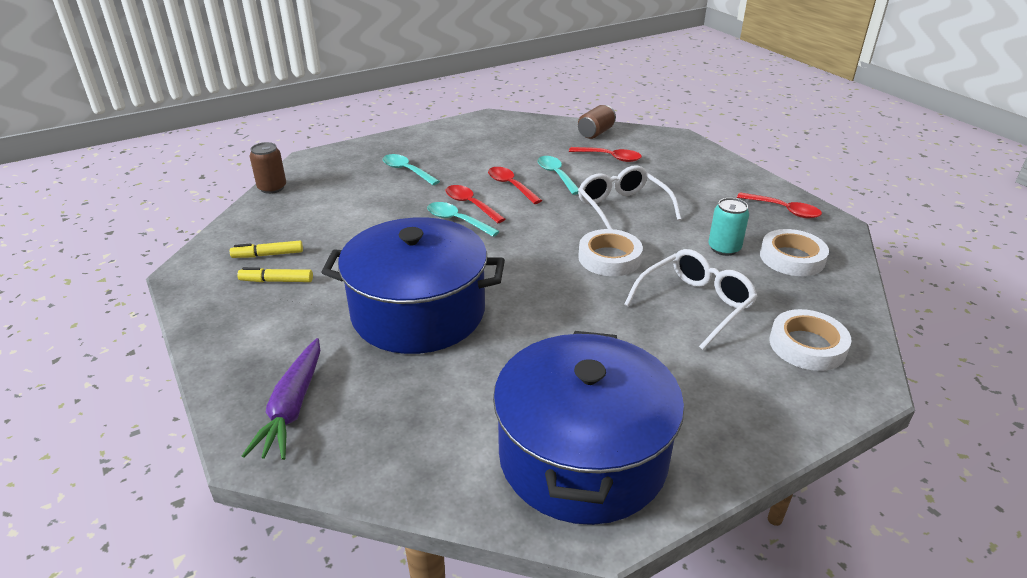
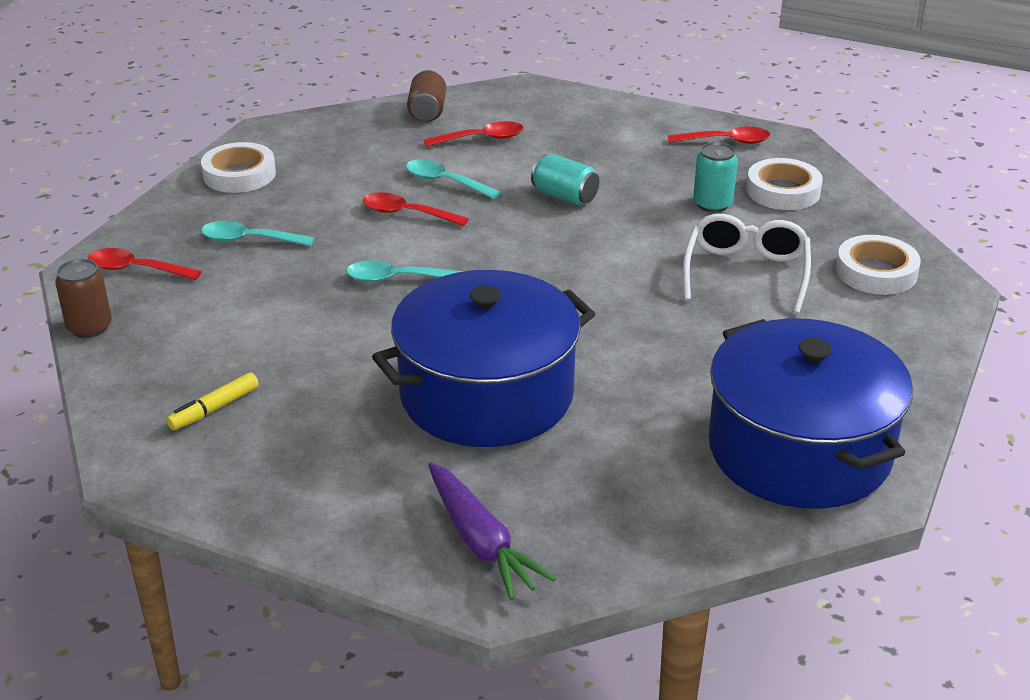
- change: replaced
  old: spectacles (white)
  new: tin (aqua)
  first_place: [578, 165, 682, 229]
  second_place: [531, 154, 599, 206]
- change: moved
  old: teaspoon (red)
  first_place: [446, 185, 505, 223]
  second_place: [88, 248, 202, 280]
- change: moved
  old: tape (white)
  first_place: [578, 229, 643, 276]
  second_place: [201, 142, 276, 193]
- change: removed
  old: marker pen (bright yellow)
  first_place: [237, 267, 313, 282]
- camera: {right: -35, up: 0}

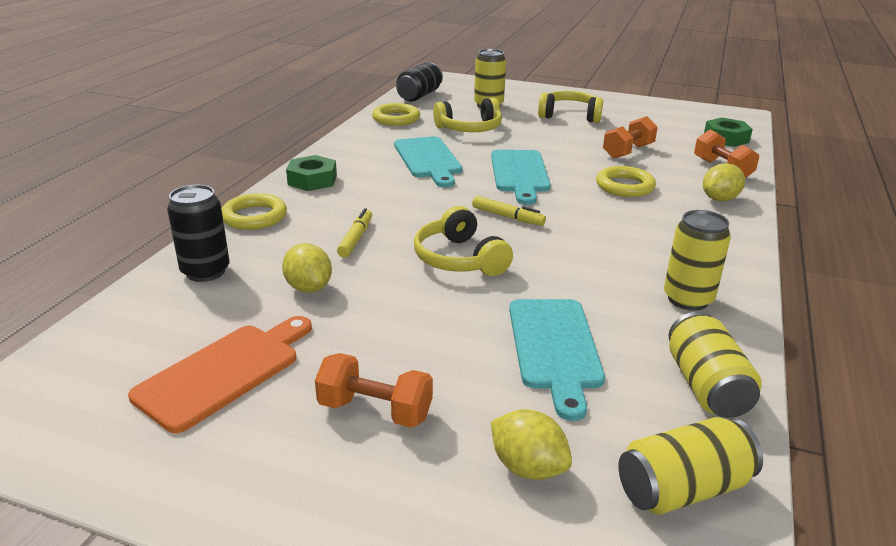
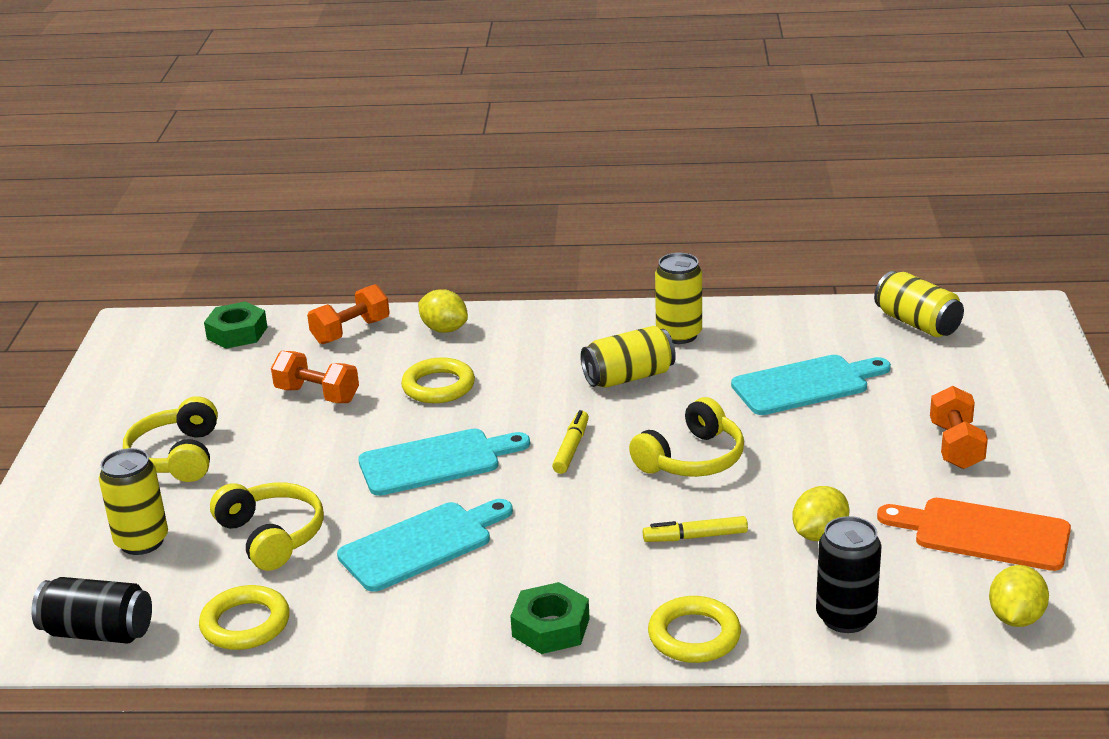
- change: moved
  old: tin (bright yellow)
  first_place: [669, 312, 762, 418]
  second_place: [581, 326, 676, 388]
- change: moved
  old: citrus fruit (bright yellow)
  first_place: [491, 409, 572, 480]
  second_place: [989, 565, 1049, 627]
- camera: {right: -105, up: 0}

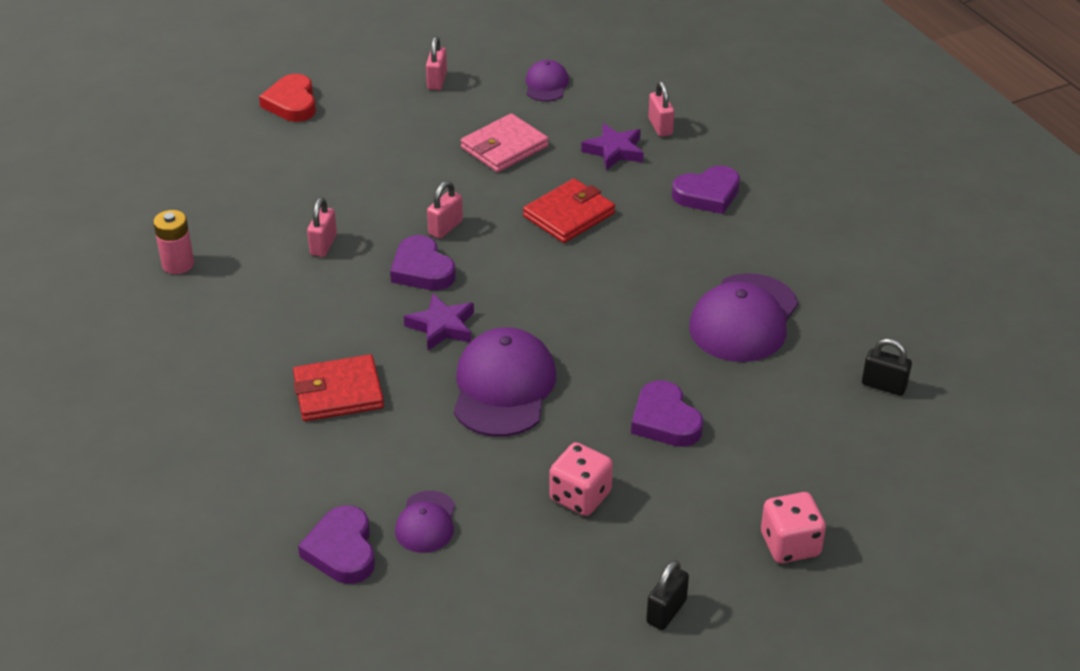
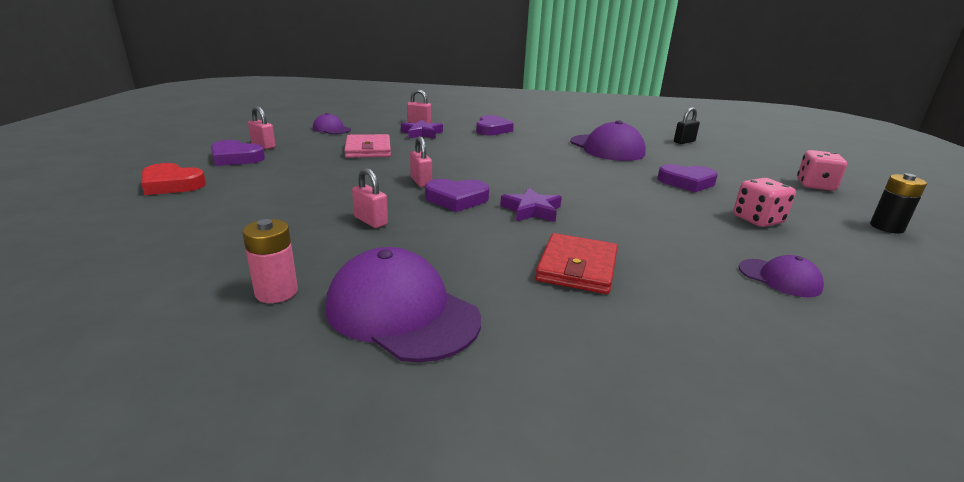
- change: removed
  old: card wallet (red)
  first_place: [523, 179, 615, 243]
- change: moved
  old: cap (violet)
  first_place: [454, 327, 556, 437]
  second_place: [326, 247, 481, 362]
- change: moved
  old: heart (violet)
  first_place: [298, 505, 375, 584]
  second_place: [211, 140, 265, 166]
- change: replaced
  old: lock (ebony)
  new: power cell (ebony)
  first_place: [646, 560, 689, 630]
  second_place: [870, 173, 927, 233]
- camera: {right: -60, up: -15}

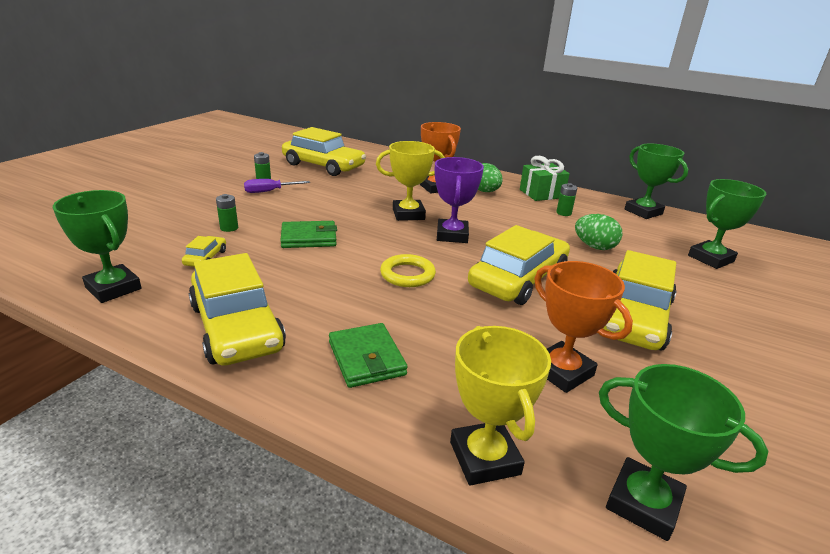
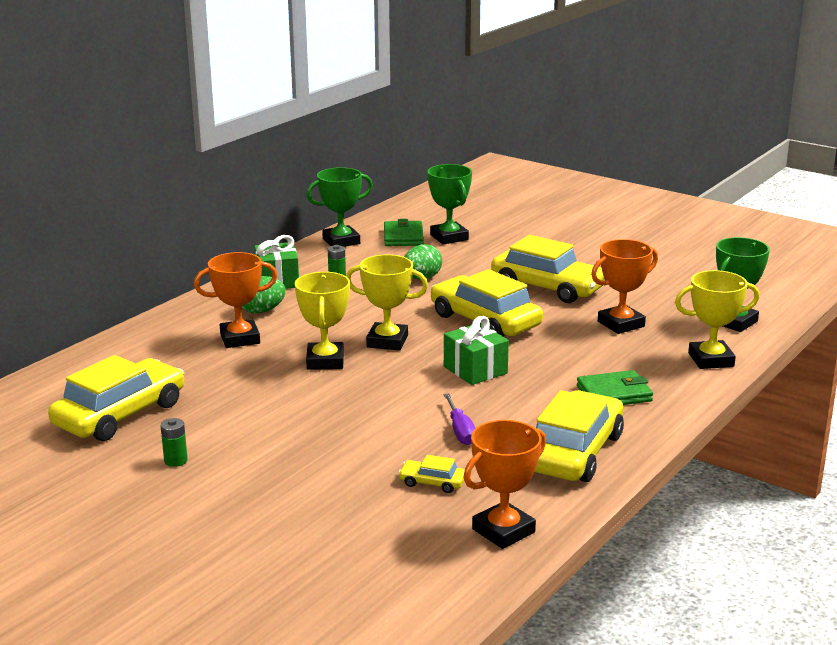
- change: recoloured
  old: award cup (violet)
  new: award cup (bright yellow)
  first_place: [435, 157, 484, 243]
  second_place: [346, 254, 428, 350]
- change: moved
  old: screwdriver (violet)
  first_place: [244, 179, 310, 193]
  second_place: [444, 393, 475, 445]
- change: recoloured
  old: award cup (green)
  new: award cup (bright orange)
  first_place: [53, 190, 142, 303]
  second_place: [463, 420, 546, 549]
- change: removed
  old: power cell (green)
  first_place: [216, 194, 238, 232]
- change: moved
  old: card wallet (green)
  first_place: [280, 221, 337, 248]
  second_place: [384, 219, 424, 246]
- change: turned
  old: automobile (bright yellow)
  first_place: [189, 253, 286, 366]
  second_place: [535, 390, 624, 482]
  degrees: -45
- change: replaced
  old: torus (bright yellow)
  new: gift (green)
  first_place: [380, 254, 436, 287]
  second_place: [444, 316, 509, 385]
- camera: {right: -80, up: -5}

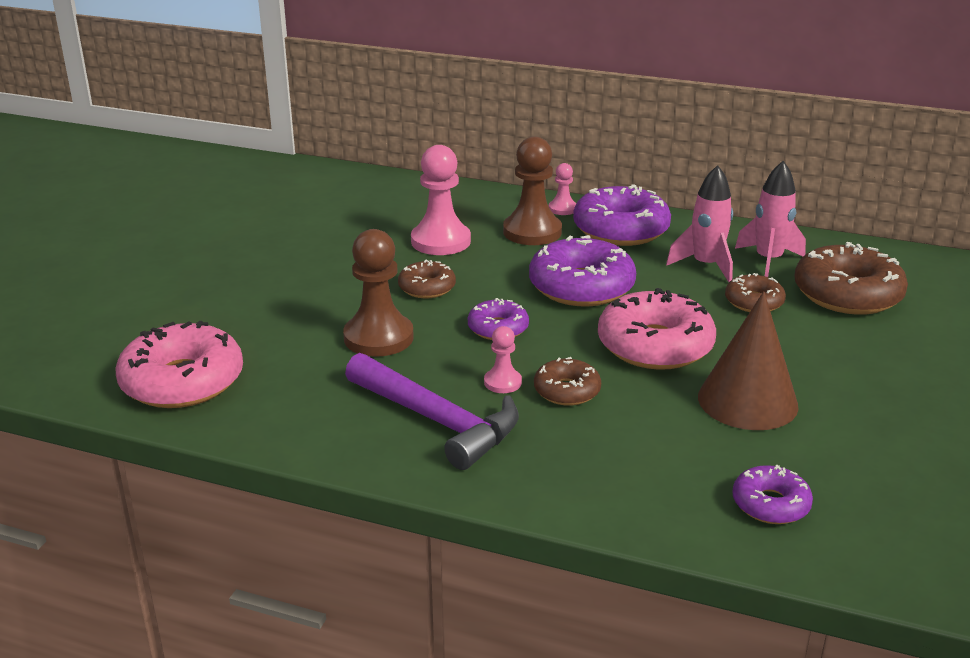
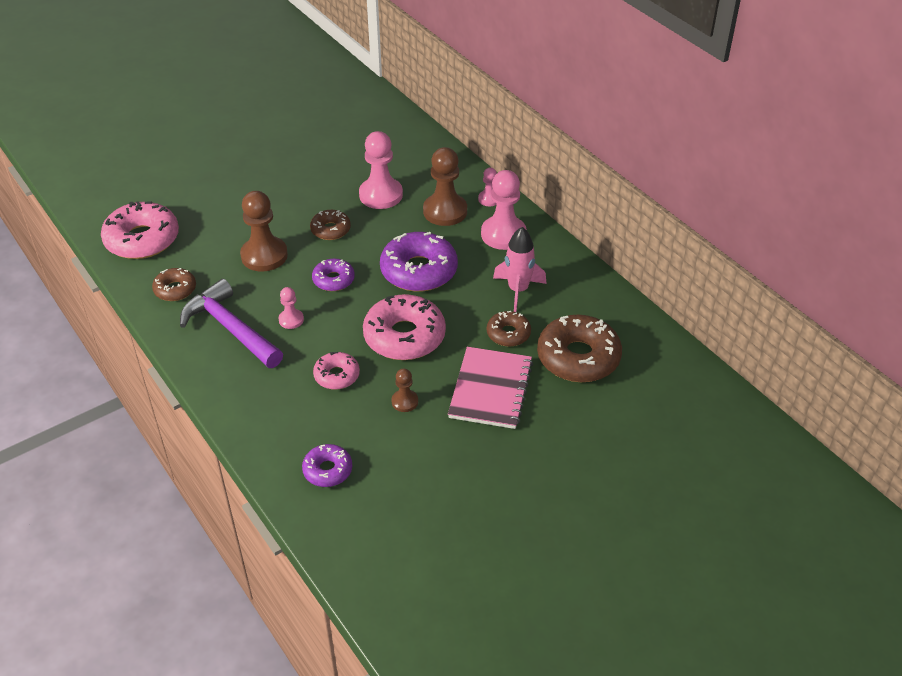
- change: removed
  old: spaceship (pink)
  first_place: [735, 161, 806, 277]
- change: replaced
  old: doughnut (violet)
  new: chess pawn (pink)
  first_place: [573, 184, 671, 246]
  second_place: [481, 170, 527, 250]
- change: replaced
  old: cone (russet)
  new: chess pawn (russet)
  first_place: [698, 291, 798, 430]
  second_place: [391, 369, 418, 412]
- change: turned
  old: carpenter's hammer (violet)
  first_place: [345, 353, 519, 470]
  second_place: [180, 279, 283, 368]
  degrees: 150
- change: moved
  old: doughnut (russet)
  first_place: [534, 357, 601, 406]
  second_place: [152, 268, 196, 301]
- change: added
  new: notepad (pink)
  second_place: [448, 347, 533, 429]
- change: added
  new: doughnut (pink)
  second_place: [313, 352, 360, 390]
- camera: {right: 35, up: 15}

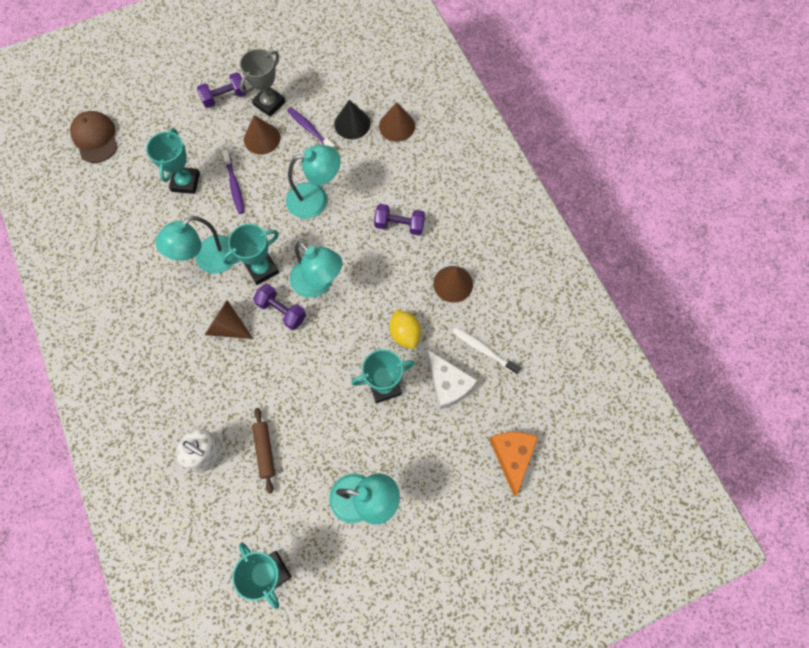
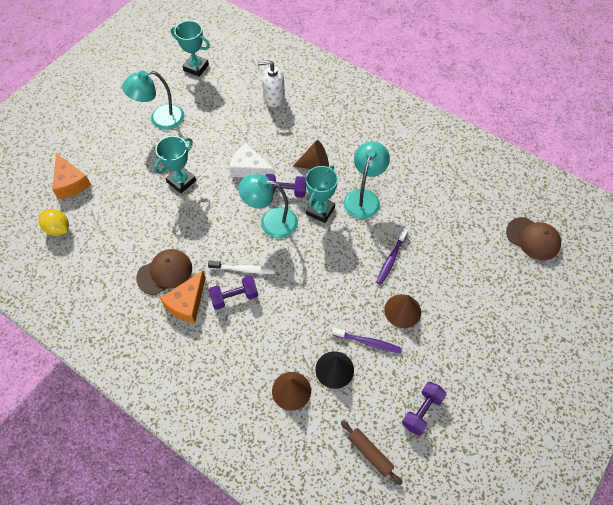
- change: removed
  old: award cup (ash-grey)
  first_place: [240, 49, 285, 117]
- change: moved
  old: dumbbell (violet)
  first_place: [197, 72, 247, 108]
  second_place: [402, 382, 447, 436]
- change: removed
  old: award cup (aqua)
  first_place: [146, 128, 200, 194]
- change: removed
  old: reading lamp (aqua)
  first_place: [286, 145, 341, 219]
- change: turned
  old: tooth brush (violet)
  first_place: [222, 150, 244, 214]
  second_place: [377, 229, 408, 285]
  degrees: -105
- change: replaced
  old: cone (russet)
  new: cap (russet)
  first_place: [433, 266, 473, 303]
  second_place: [136, 249, 192, 295]
- change: moved
  old: citrus fruit (bright yellow)
  first_place: [389, 309, 421, 349]
  second_place: [39, 209, 69, 236]
- change: moved
  old: tooth brush (white)
  first_place: [452, 327, 521, 375]
  second_place: [208, 261, 275, 274]
- change: moved
  old: cheese wedge (white)
  first_place: [427, 350, 477, 409]
  second_place: [229, 143, 275, 177]
- change: moved
  old: dough roller (russet)
  first_place: [252, 408, 275, 494]
  second_place: [341, 421, 402, 485]
- change: added
  new: cheese wedge (bright orange)
  second_place: [160, 270, 206, 323]
- camera: {right: 150, up: -10}

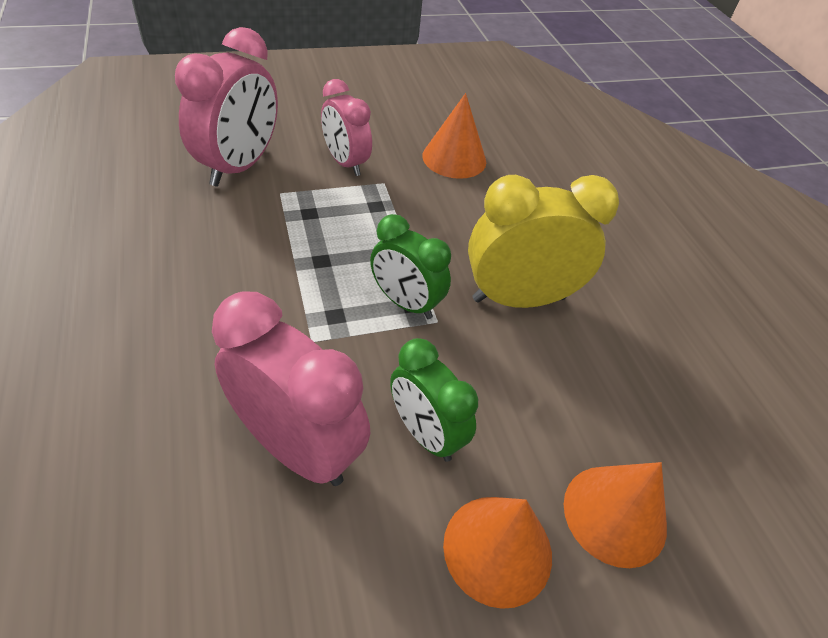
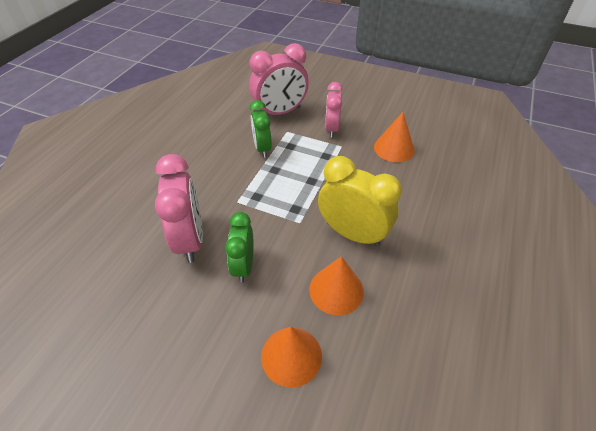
- change: moved
  old: clock (green)
  first_place: [370, 214, 451, 319]
  second_place: [250, 100, 272, 158]
- change: moved
  old: cone (bright orange)
  first_place: [443, 497, 552, 609]
  second_place: [309, 256, 364, 315]
- camera: {right: 45, up: 0}

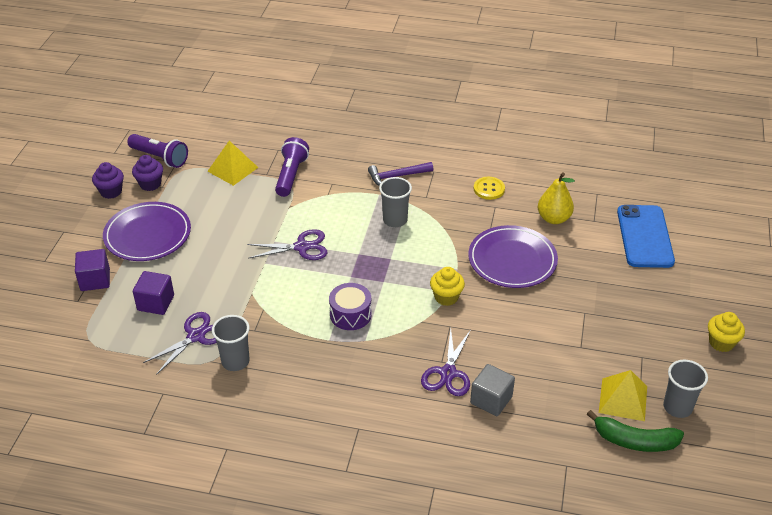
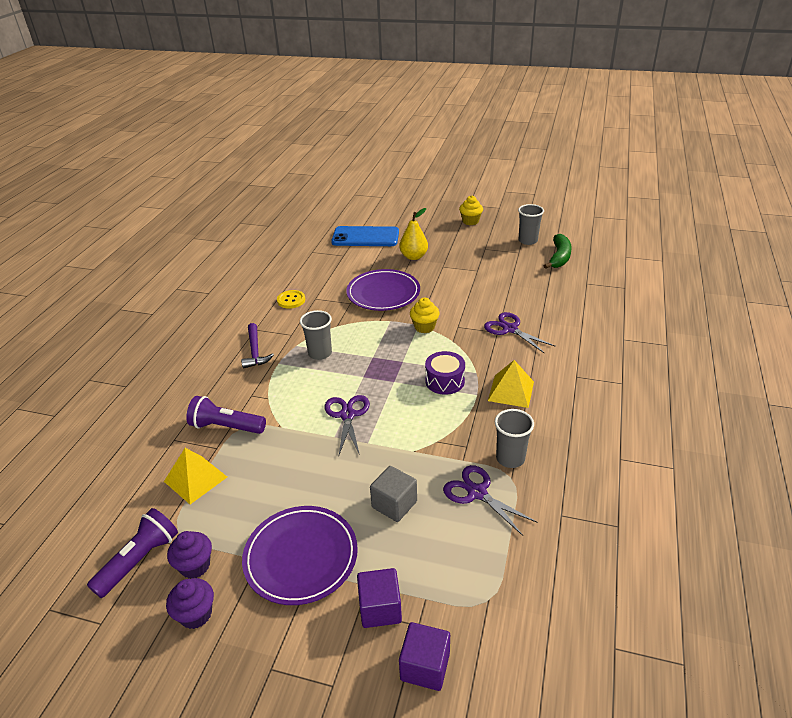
- change: moved
  old: pear (bright yellow)
  first_place: [538, 173, 575, 224]
  second_place: [399, 208, 428, 260]
- change: moved
  old: solid cube (violet)
  first_place: [133, 271, 174, 315]
  second_place: [399, 622, 450, 691]
- change: turned
  old: scissors (violet)
  first_place: [421, 329, 471, 396]
  second_place: [484, 312, 556, 354]
  degrees: -150
- change: moved
  old: solid cube (ash-grey)
  first_place: [470, 364, 515, 416]
  second_place: [370, 466, 417, 522]
- change: moved
  old: pyramid (bright yellow)
  first_place: [599, 370, 647, 421]
  second_place: [488, 360, 534, 408]
- camera: {right: -85, up: -5}

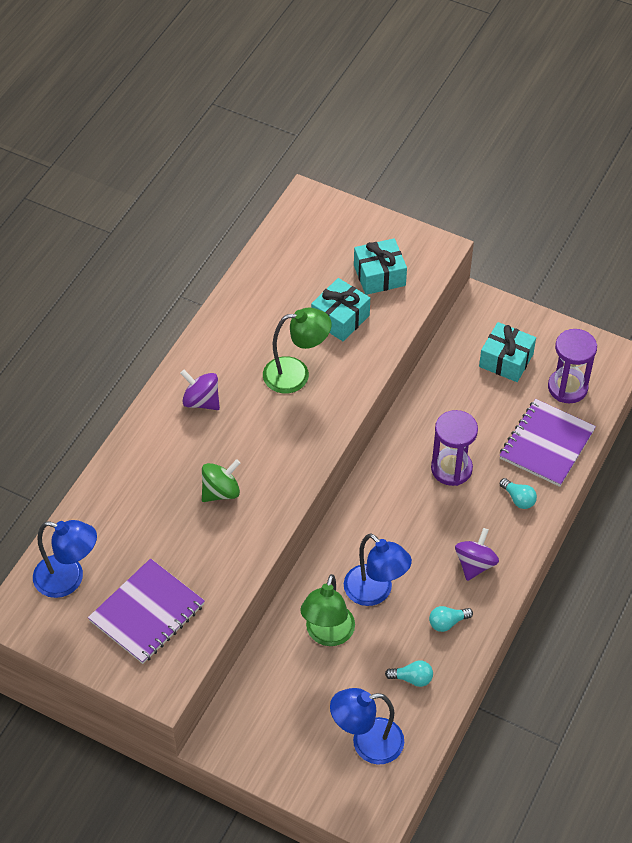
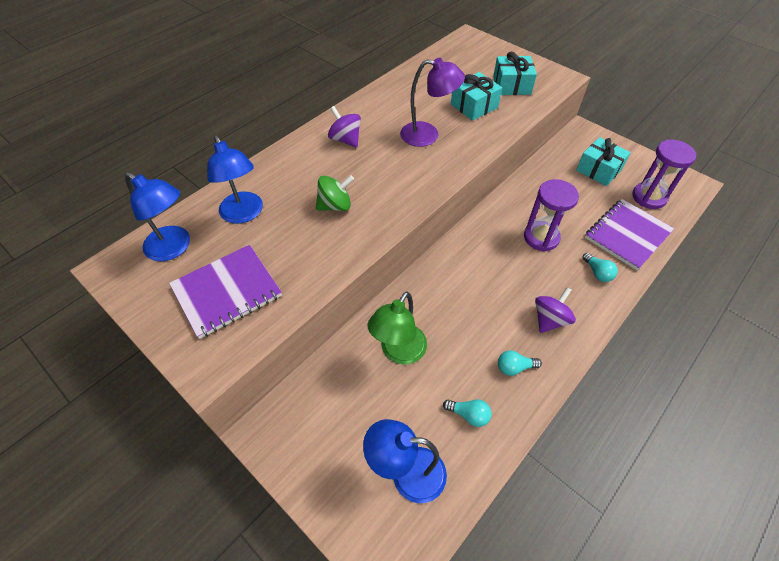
- change: recoloured
  old: reading lamp (green)
  new: reading lamp (violet)
  first_place: [263, 308, 332, 393]
  second_place: [400, 58, 465, 147]
- change: moved
  old: reading lamp (royal blue)
  first_place: [344, 533, 412, 606]
  second_place: [207, 136, 263, 224]
- camera: {right: 15, up: 0}

